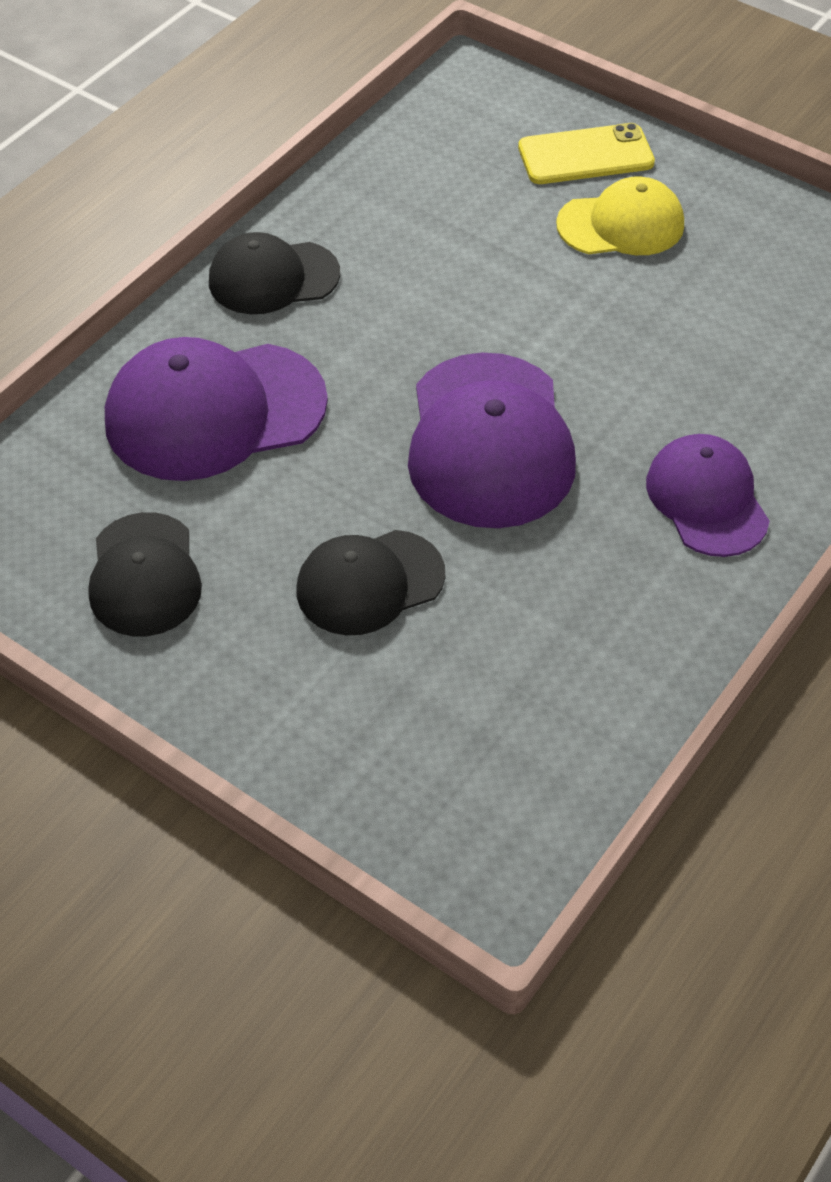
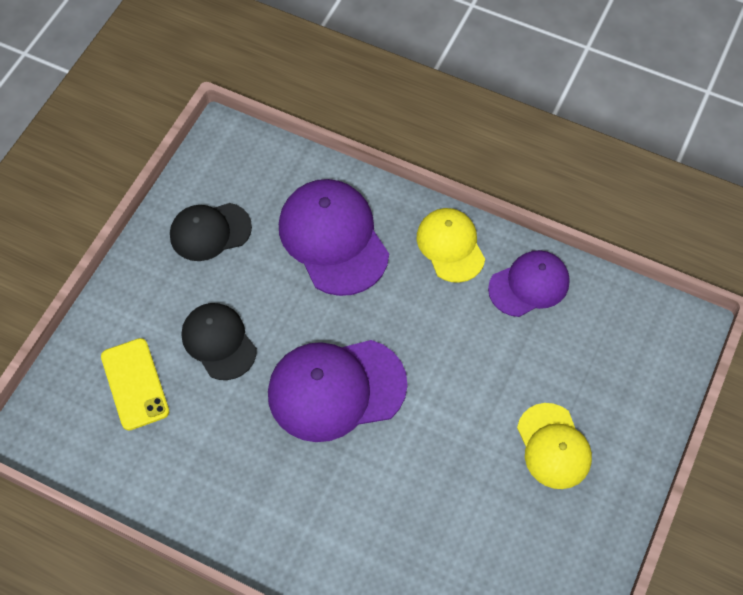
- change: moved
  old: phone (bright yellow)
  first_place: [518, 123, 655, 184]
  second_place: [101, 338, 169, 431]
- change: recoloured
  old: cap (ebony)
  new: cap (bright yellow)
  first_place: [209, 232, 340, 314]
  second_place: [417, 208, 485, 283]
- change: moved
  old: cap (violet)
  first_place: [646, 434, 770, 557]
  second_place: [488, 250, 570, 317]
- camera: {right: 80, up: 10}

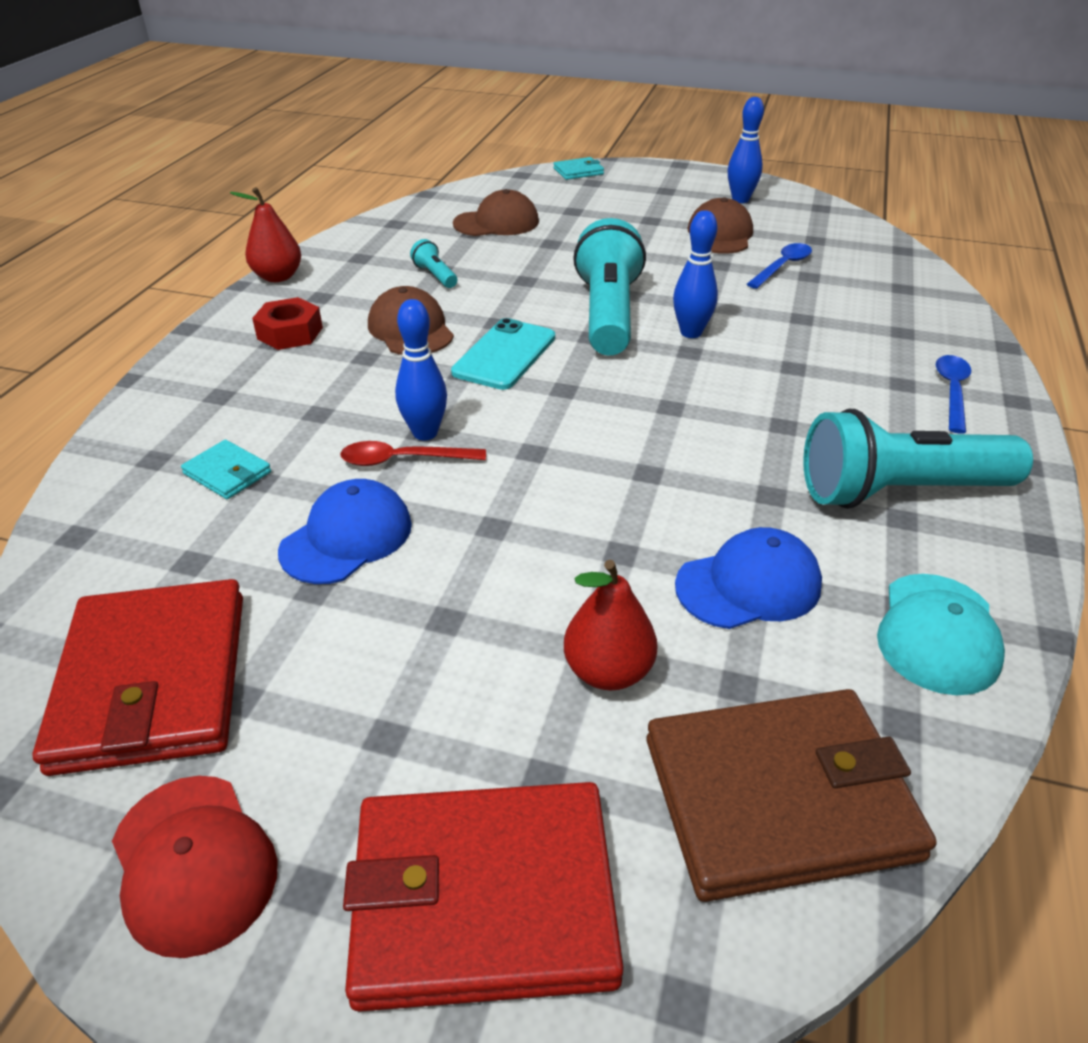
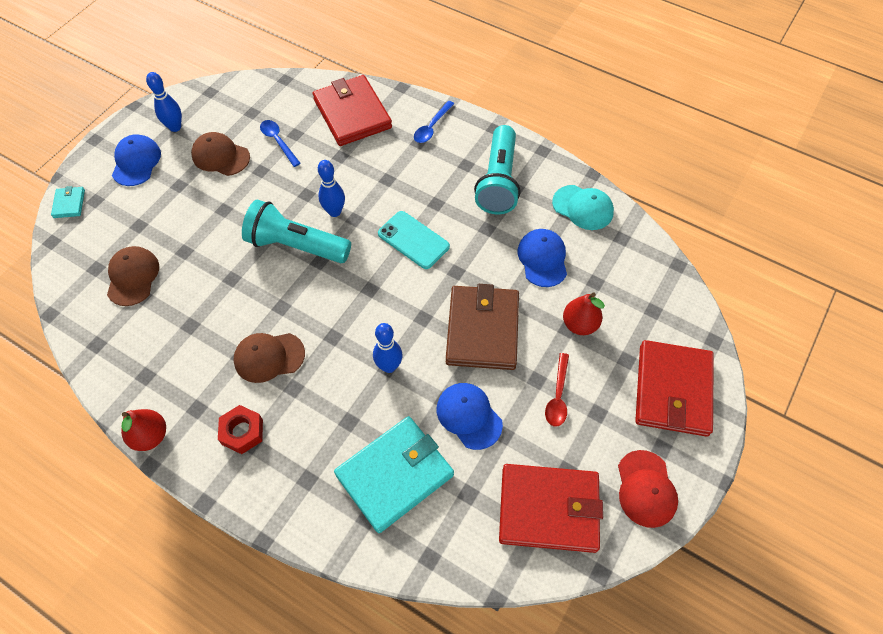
- change: removed
  old: flashlight (aqua)
  first_place: [410, 239, 457, 288]
- change: moved
  old: phone (aqua)
  first_place: [451, 318, 555, 390]
  second_place: [378, 211, 450, 269]
- change: turned
  old: teaspoon (royal blue)
  first_place: [936, 355, 971, 434]
  second_place: [414, 101, 454, 143]
  degrees: -90
- change: resized
  old: card wallet (aqua)
  first_place: [181, 440, 271, 499]
  second_place: [334, 416, 454, 533]
  factor: 2.28
- change: moved
  old: teaspoon (red)
  first_place: [340, 441, 486, 466]
  second_place: [545, 353, 569, 426]
- change: moved
  old: card wallet (russet)
  first_place: [646, 689, 937, 902]
  second_place: [446, 284, 519, 370]
- change: turned
  old: cap (red)
  first_place: [112, 776, 278, 958]
  second_place: [618, 450, 678, 528]
  degrees: 105
- change: added
  new: card wallet (red)
  second_place: [313, 75, 392, 146]
- change: added
  new: cap (royal blue)
  second_place: [112, 134, 161, 186]
- camera: {right: -75, up: 20}

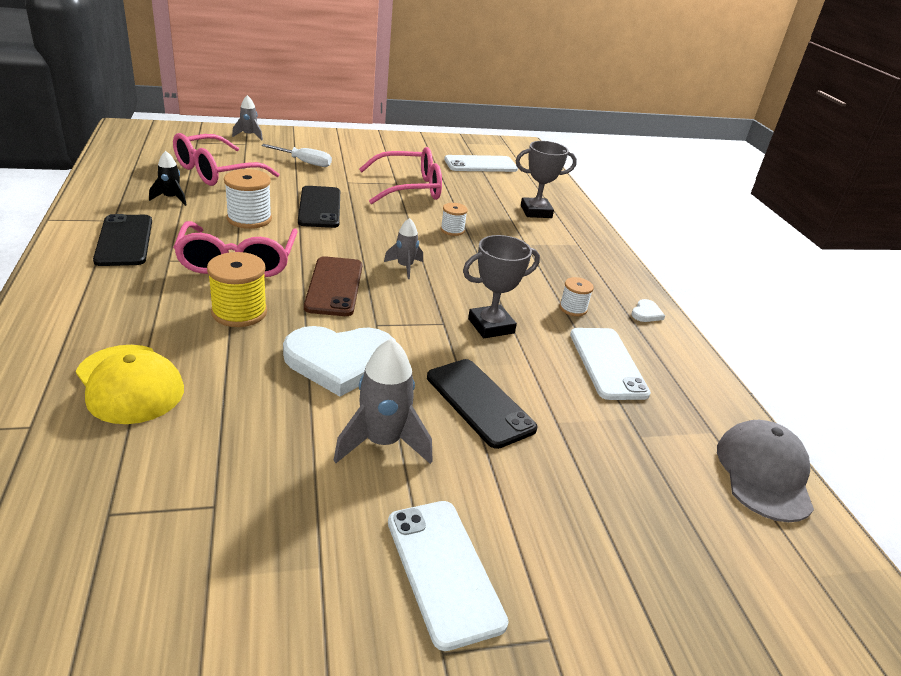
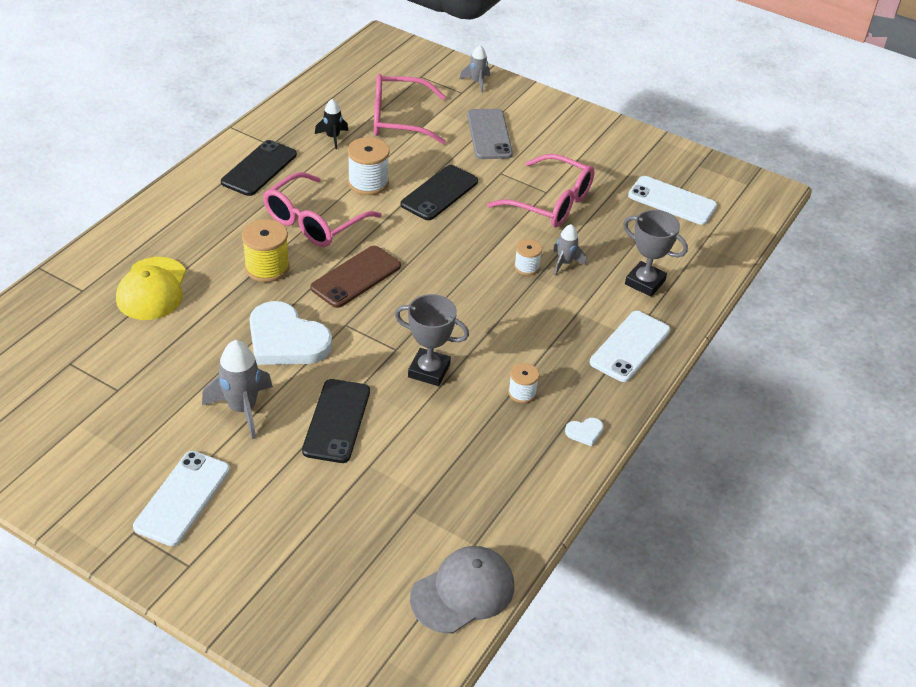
- change: replaced
  old: screwdriver (white)
  new: phone (ash-grey)
  first_place: [261, 144, 332, 167]
  second_place: [467, 109, 513, 159]
- change: moved
  old: spaceship (ash-grey)
  first_place: [384, 218, 423, 279]
  second_place: [553, 224, 586, 275]
- change: moved
  old: phone (white)
  first_place: [570, 328, 651, 400]
  second_place: [590, 311, 670, 382]
- camera: {right: 45, up: 10}

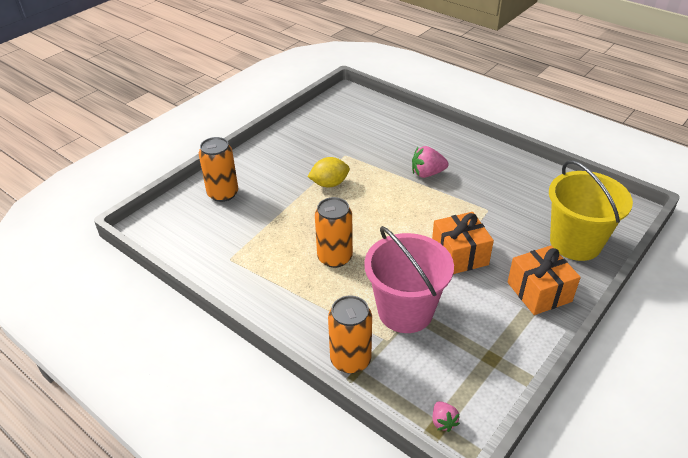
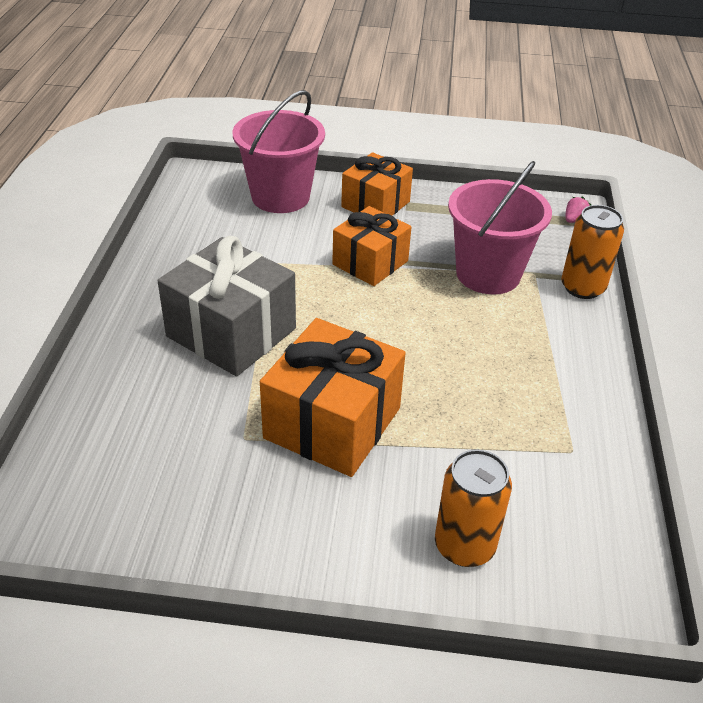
- change: replaced
  old: strawberry (pink)
  new: gift (ash-grey)
  first_place: [412, 146, 449, 178]
  second_place: [158, 236, 296, 376]
- change: replaced
  old: citrus fruit (bright yellow)
  new: gift (bright orange)
  first_place: [308, 157, 350, 188]
  second_place: [260, 318, 406, 477]
- change: recoloured
  old: bucket (bright yellow)
  new: bucket (pink)
  first_place: [549, 160, 633, 261]
  second_place: [233, 90, 325, 213]
- change: removed
  old: tin (bright orange)
  first_place: [315, 197, 353, 268]
- camera: {right: -125, up: 0}

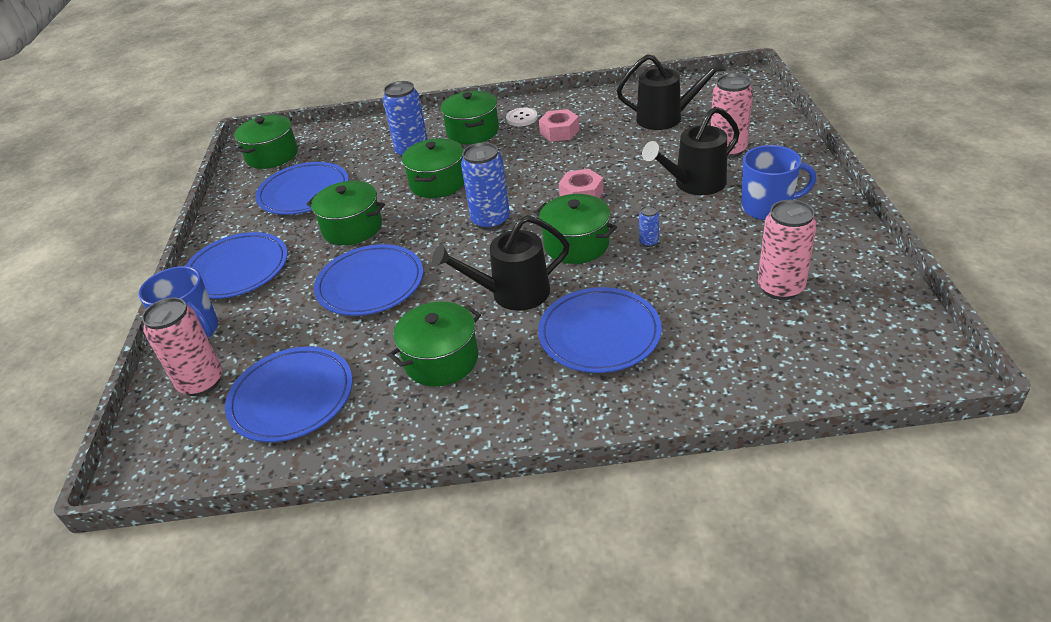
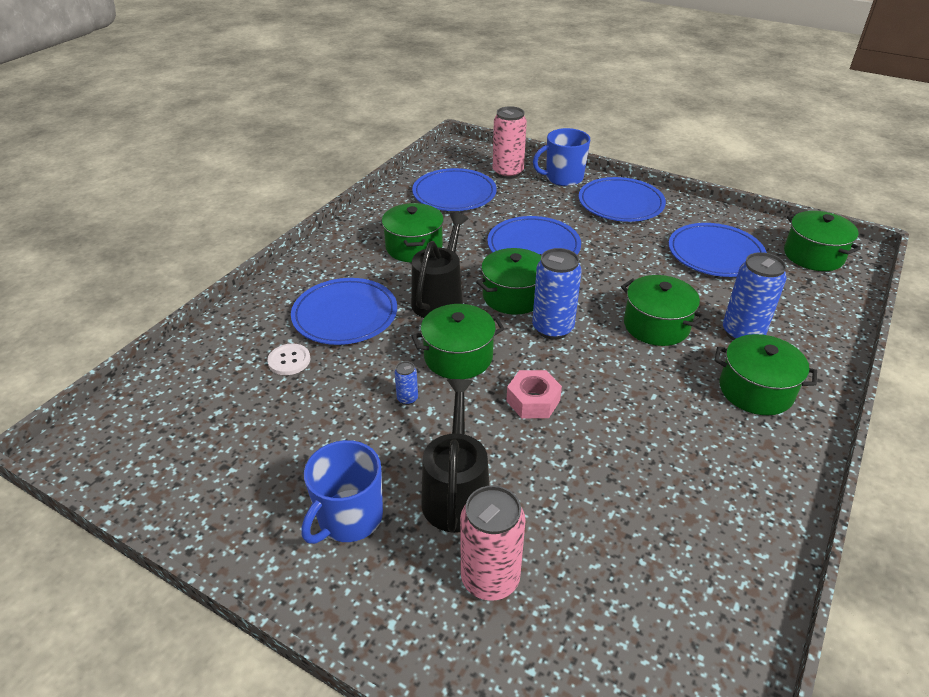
- change: removed
  old: sprinkling can (ebony)
  first_place: [617, 54, 726, 130]
- change: moved
  old: button (white)
  first_place: [506, 108, 538, 126]
  second_place: [267, 343, 310, 375]
- change: removed
  old: nut (pink)
  first_place: [539, 109, 579, 142]
- change: moved
  old: pot (green)
  first_place: [307, 181, 385, 245]
  second_place: [476, 248, 542, 315]
- change: removed
  old: tin (pink)
  first_place: [758, 200, 817, 300]
- camera: {right: 120, up: 0}

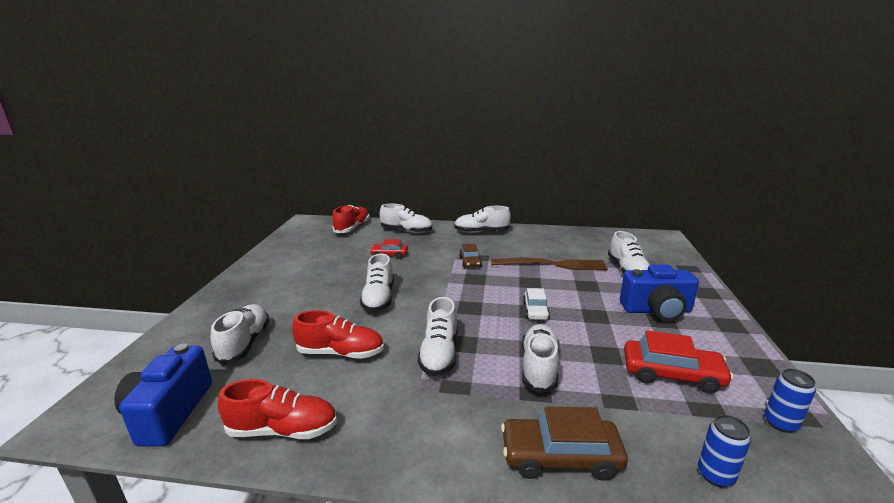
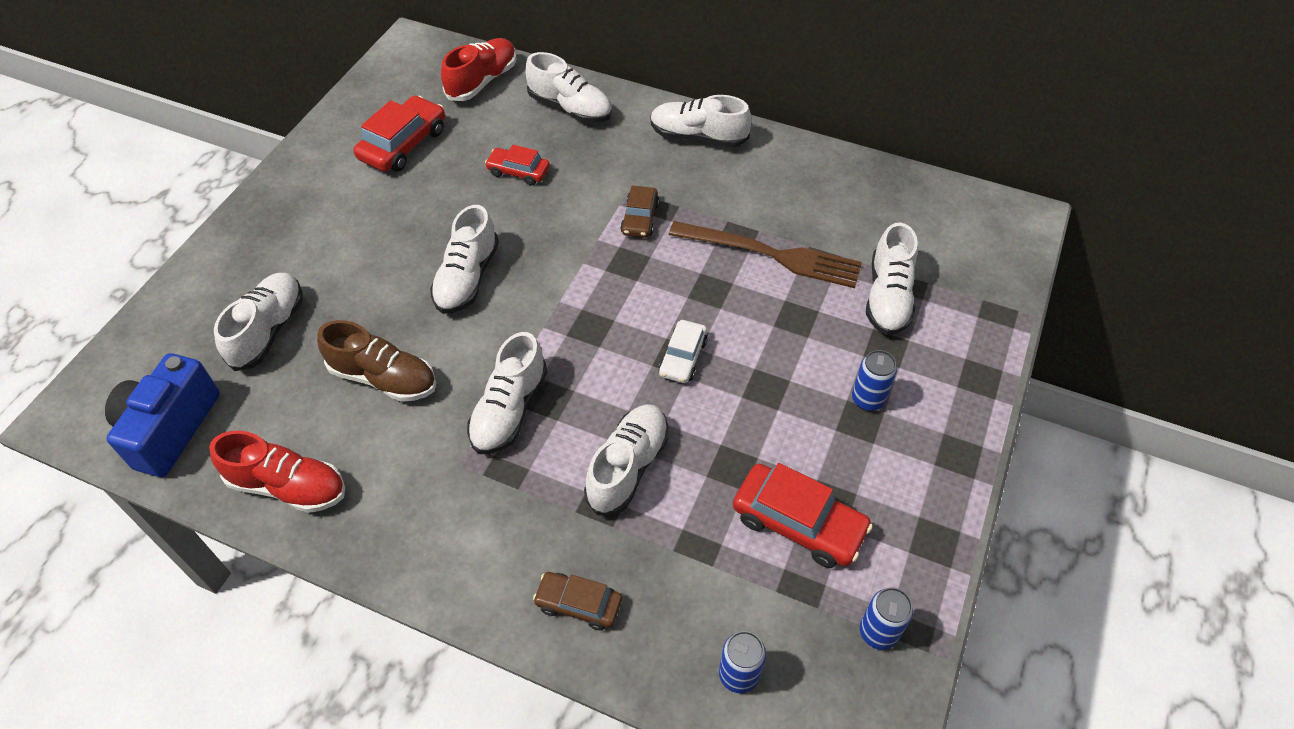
- change: replaced
  old: photo camera (royal blue)
  new: tin (royal blue)
  first_place: [620, 264, 699, 321]
  second_place: [852, 350, 897, 411]
- change: recoloured
  old: sneaker (red)
  new: sneaker (russet)
  first_place: [292, 310, 384, 359]
  second_place: [317, 320, 436, 402]
- change: resized
  old: automobile (russet)
  first_place: [501, 407, 628, 481]
  second_place: [533, 572, 622, 631]
  factor: 0.61
- change: added
  new: automobile (red)
  second_place: [353, 96, 445, 172]
- camera: {right: 15, up: 30}

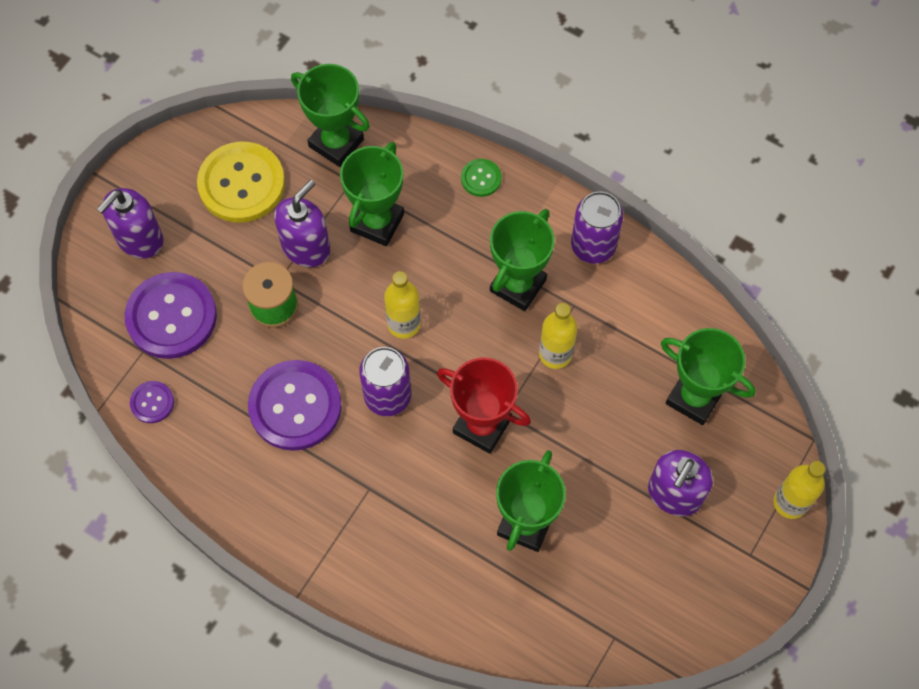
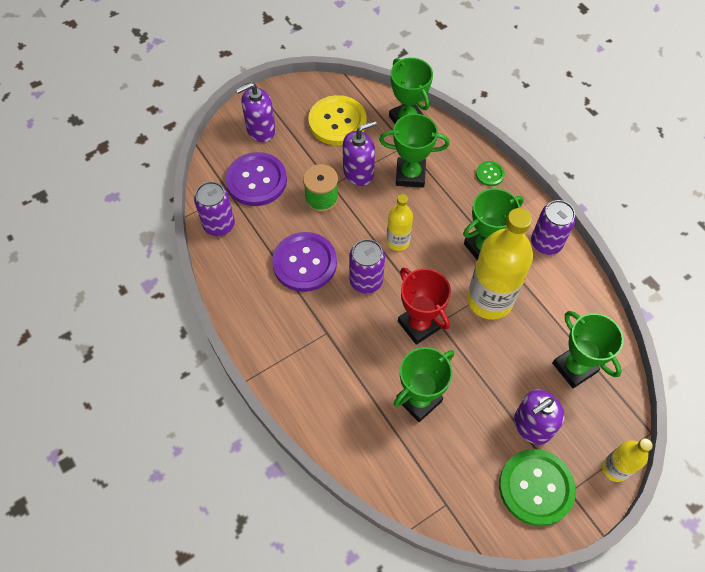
- change: turned
  old: award cup (green)
  first_place: [340, 142, 404, 246]
  second_place: [379, 114, 450, 188]
  degrees: 45
- change: resized
  old: drink bottle (bright yellow)
  first_place: [539, 303, 578, 369]
  second_place: [467, 208, 533, 320]
  factor: 1.9
- change: replaced
  old: button (violet)
  new: tin (violet)
  first_place: [130, 381, 174, 423]
  second_place: [194, 181, 235, 236]
- change: added
  new: button (green)
  second_place: [499, 449, 576, 526]
- camera: {right: 25, up: -5}

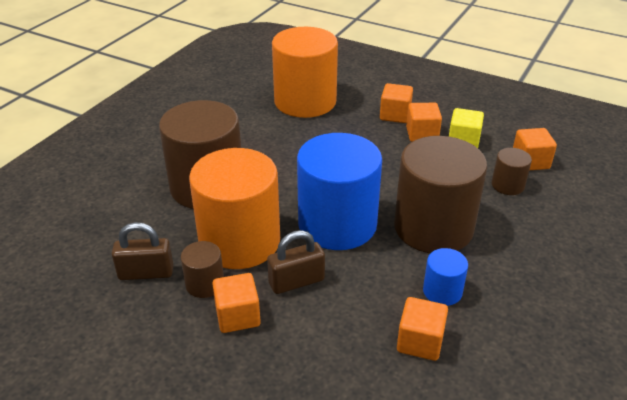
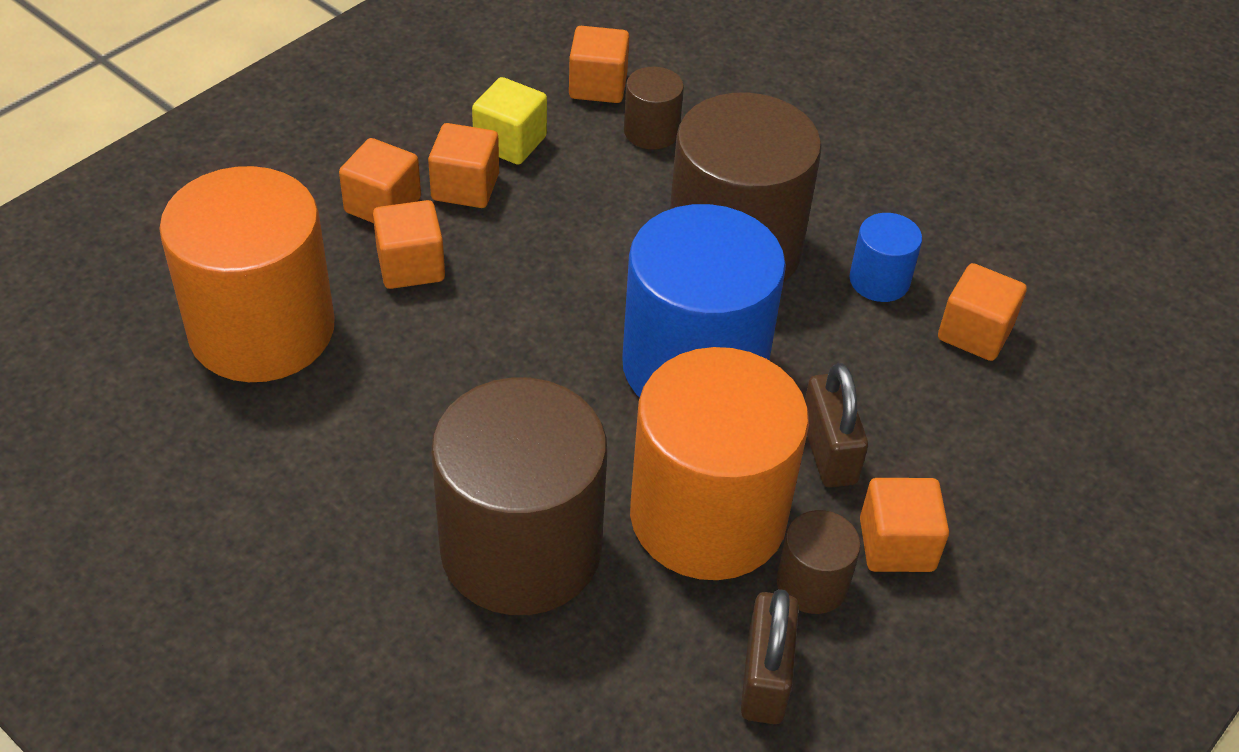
- change: added
  new: solid cube (bright orange)
  second_place: [373, 200, 445, 289]
- camera: {right: -80, up: 10}

